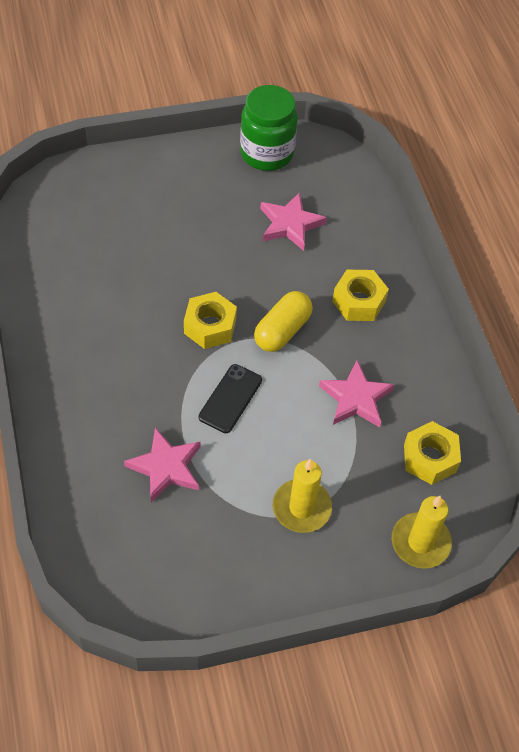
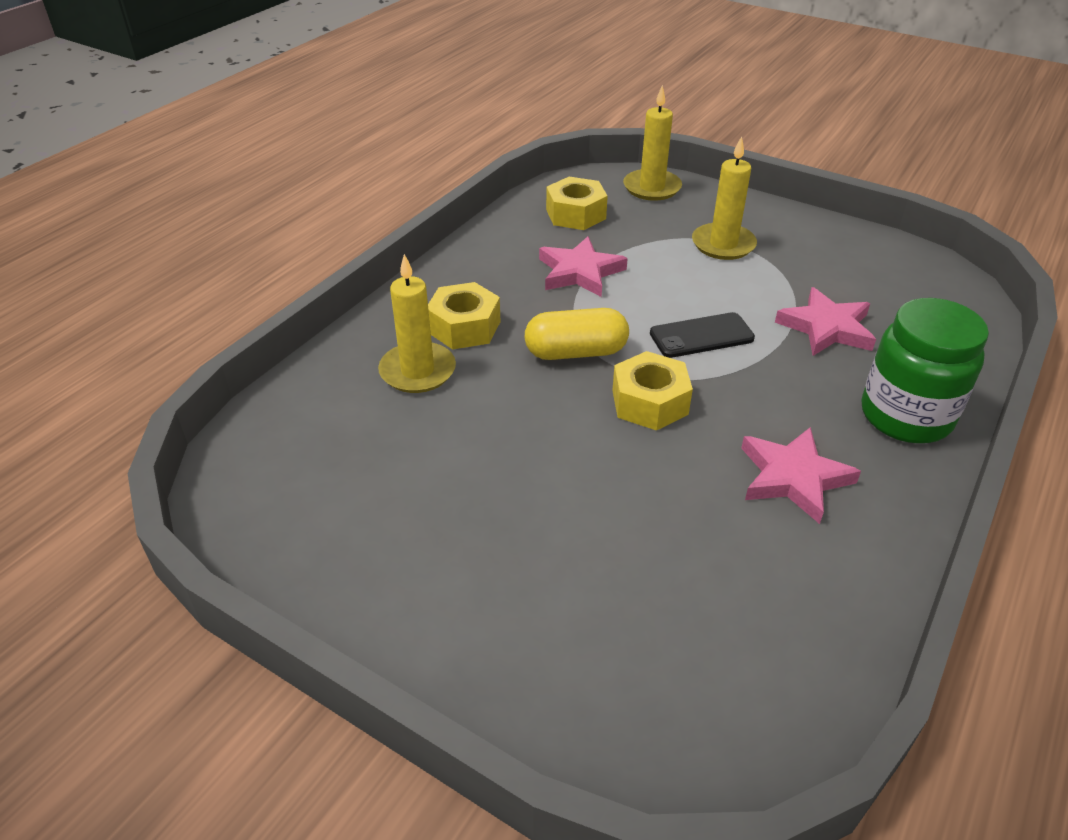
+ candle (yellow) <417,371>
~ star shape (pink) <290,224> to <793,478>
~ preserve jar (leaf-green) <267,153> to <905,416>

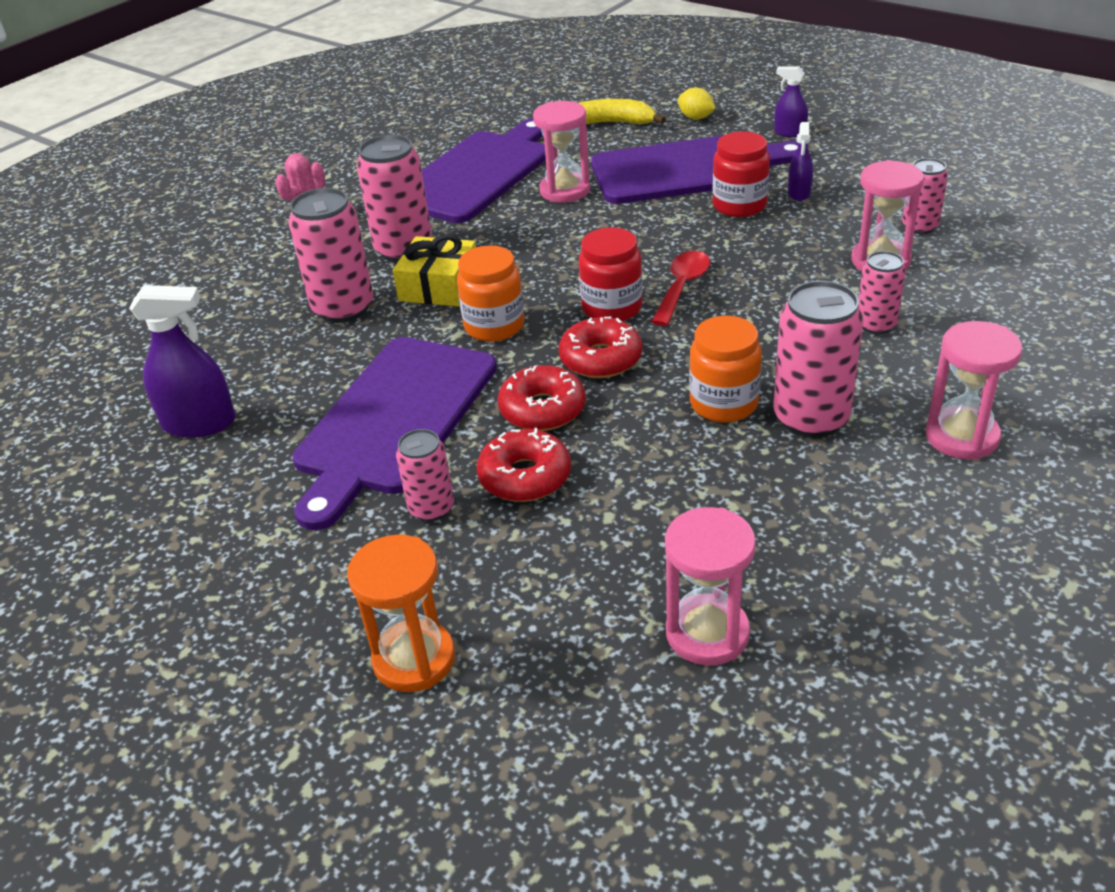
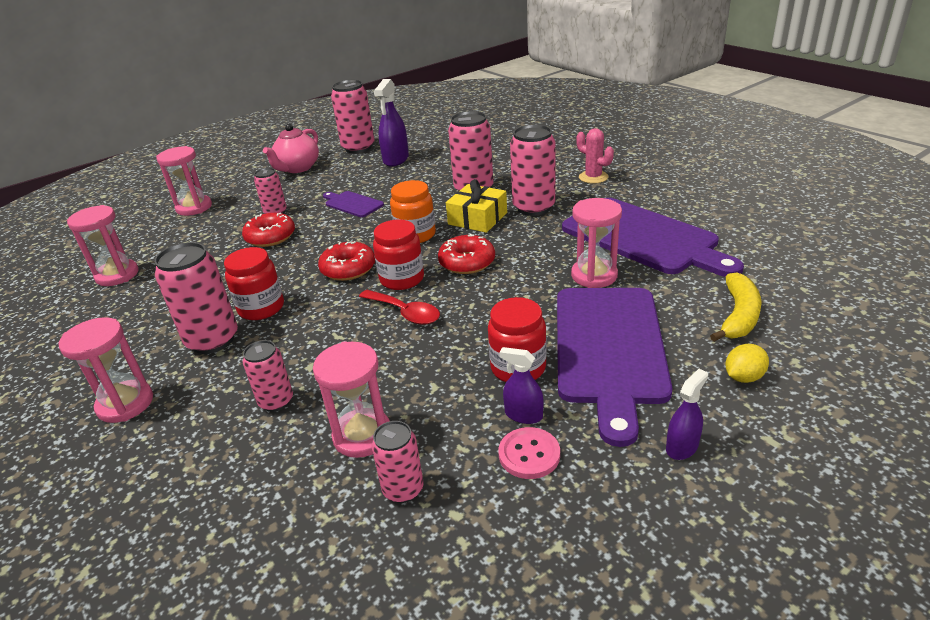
~ sandglass (bright orange) <414,659> to sandglass (pink) <194,207>
~ preserve jar (bright orange) <723,404> to preserve jar (crimson) <261,308>
+ teapot (pink) <297,168>
~ chopping board (royal purple) <394,420> = <352,204> x0.46
+ can (pink) <358,148>
~ doughnut (crimson) <542,409> to <467,262>
+ sewing button (pink) <529,454>

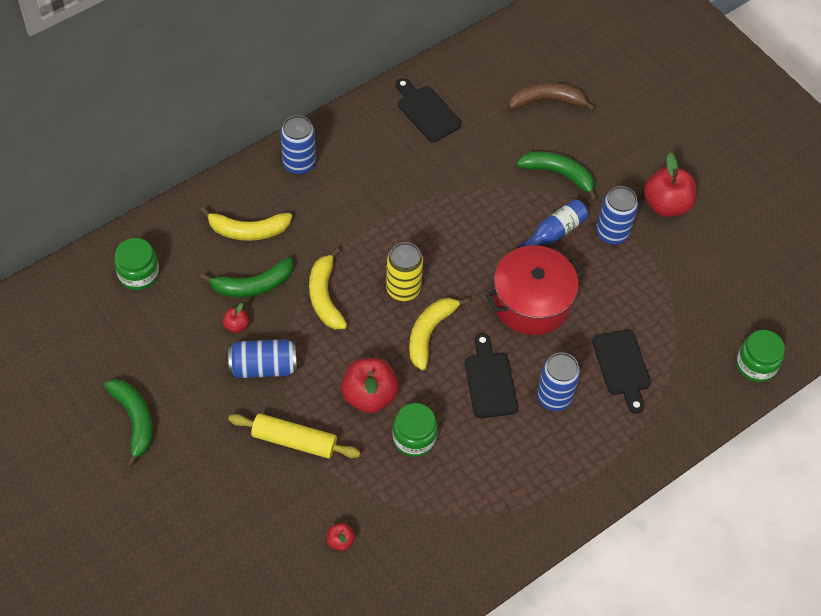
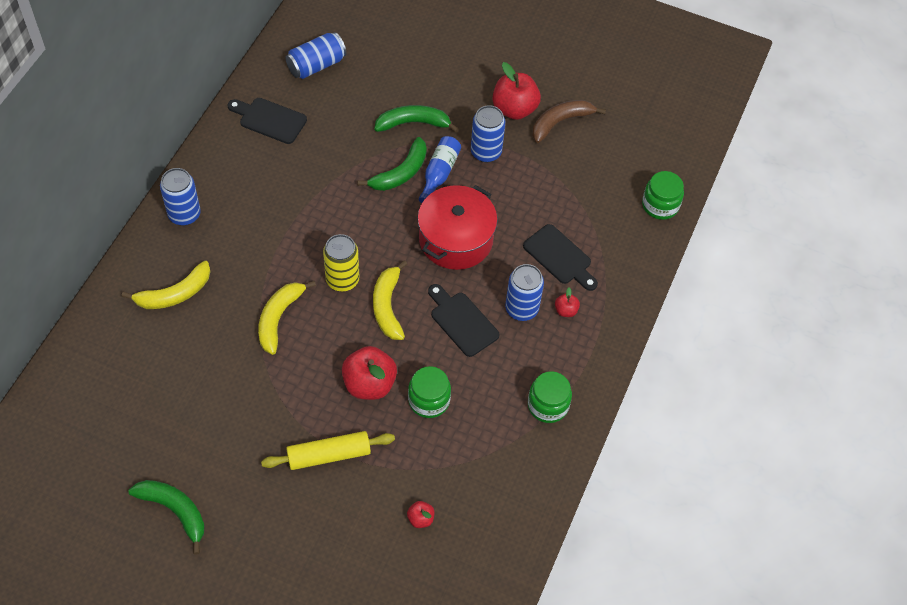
~ banana fruit (yellow) <325,296> = <279,318> 60 degrees clockwise
~ can (royal blue) <263,367> to <316,65>
~ banana fruit (leaf-green) <253,285> to <401,173>
~ preserve jar (leaf-green) <138,274> to <548,405>
~ banana fruit (brown) <547,101> to <560,122>
~ toy apple (crimson) <236,325> to <566,310>

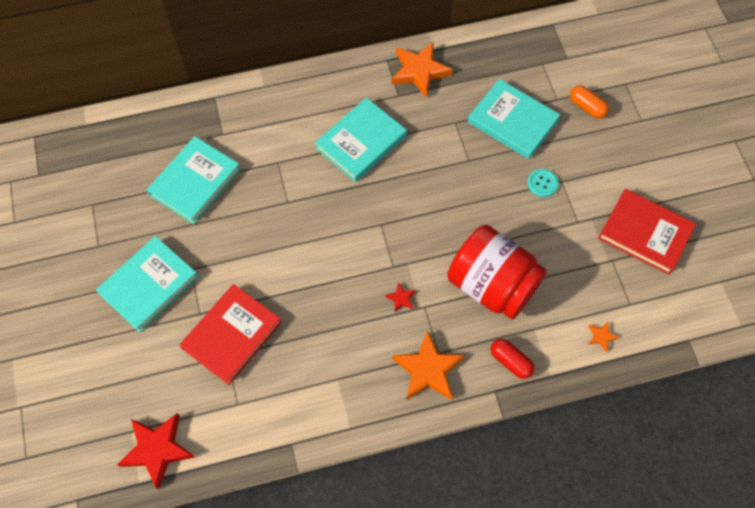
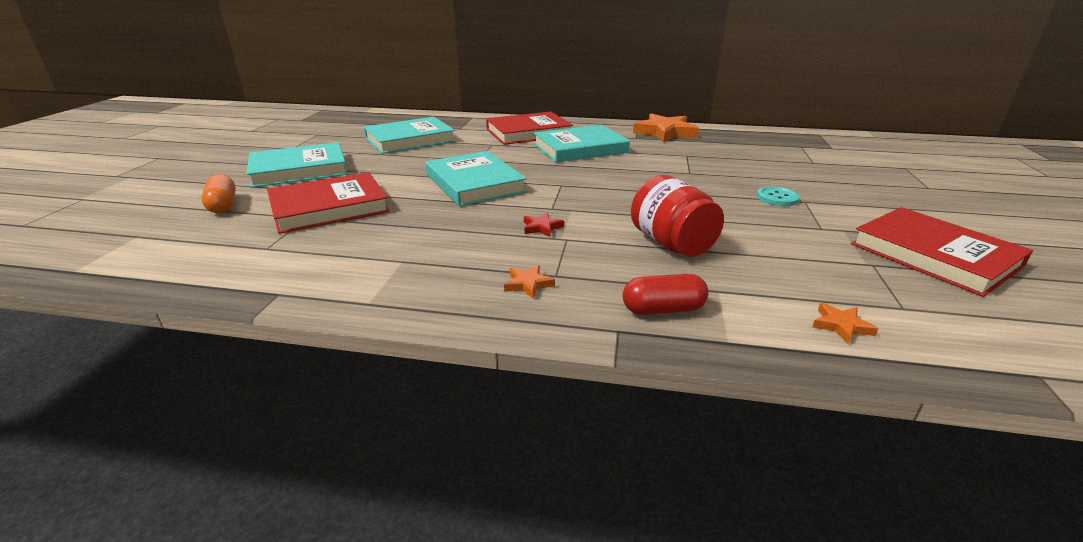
~ pill (bright orange) <587,107> to <223,205>
~ book (turquoise) <512,121> to <475,183>
+ book (crimson) <528,132>
~ star shape (bright orange) <428,370> = <528,284> x0.44
~ pill (crimson) <510,361> = <663,309> 75 degrees counterclockwise
~ preserve jar (crimson) <492,285> = <671,244> x0.64
- star shape (crimson) <157,449>

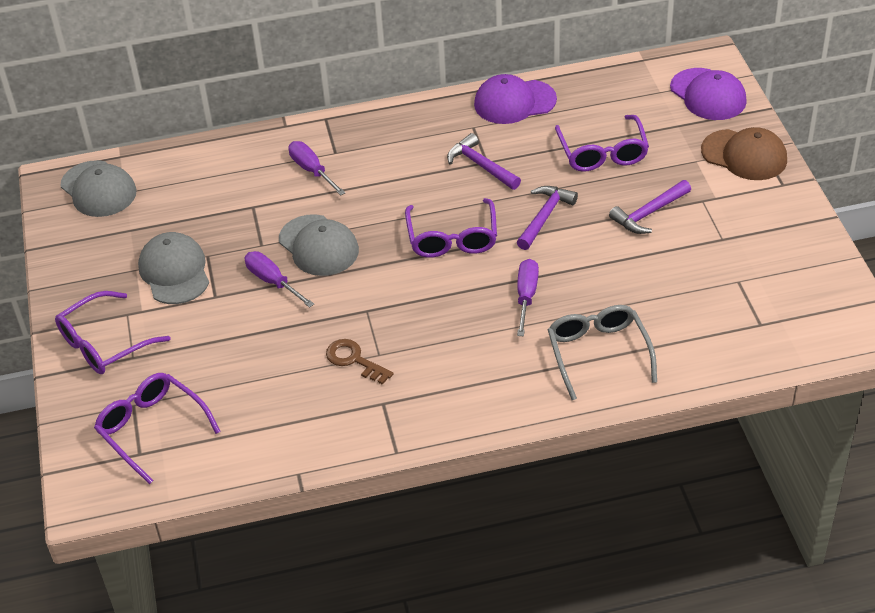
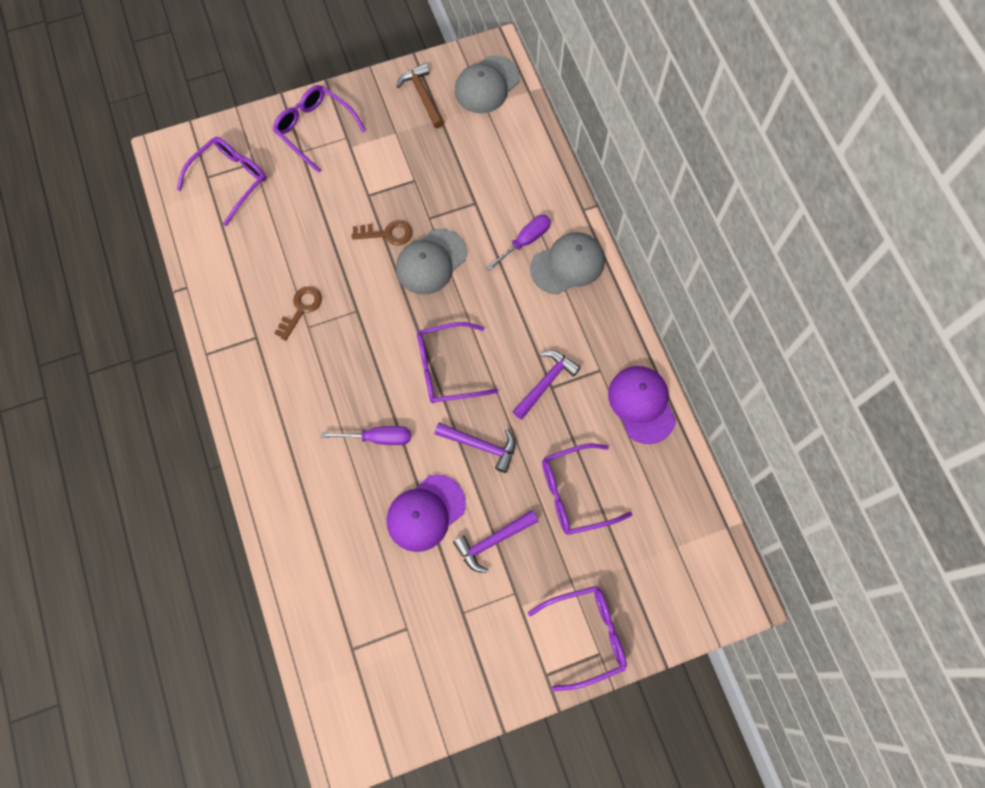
~ screwdriver (royal purple) <272,281> to latchkey (brown) <387,233>
~ baseball cap (royal purple) <708,95> to <425,513>
+ claw hammer (brown) <422,96>
~ claw hammer (royal purple) <649,213> = <492,541> 75 degrees counterclockwise
~ baseball cap (brown) <744,155> to spectacles (royal purple) <586,635>
~ baseball cap (grey) <174,271> to <568,264>
- spectacles (grey) <598,353>

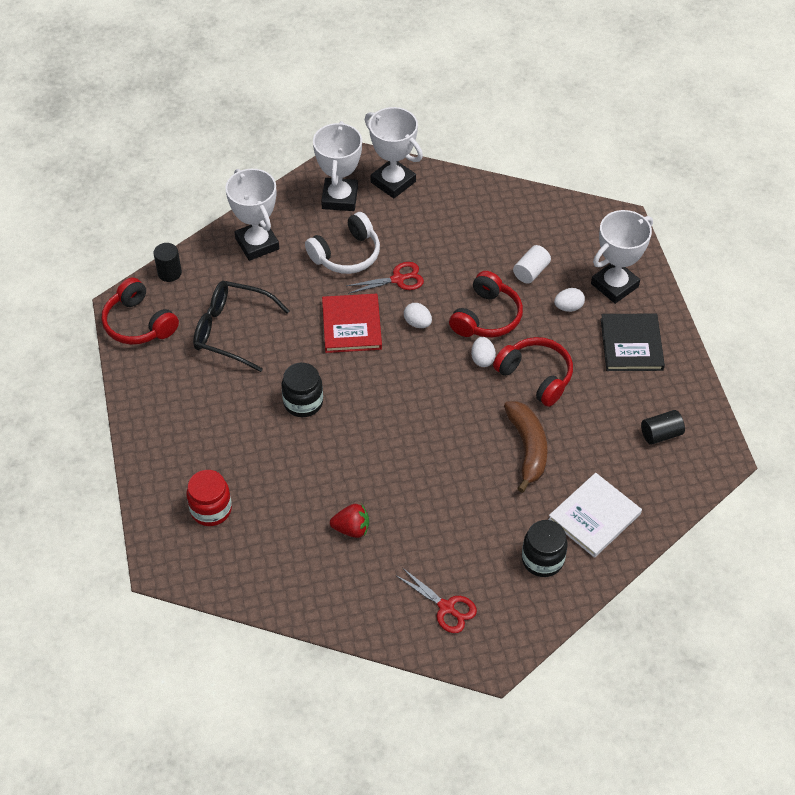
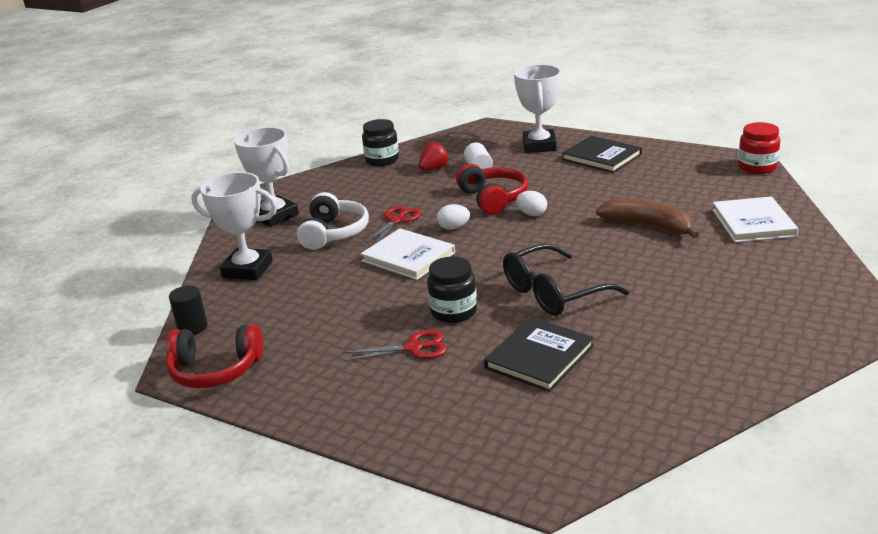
~ pair of scissors (crimson) <446,607> to <413,348>
~ book (crimson) <351,325> to book (pure white) <408,257>
~ preserve jar (jet-black) <542,559> to <382,160>
~ strawberry (crimson) <351,529> to <434,169>
+ book (jet-black) <539,357>
~ spectacles (jet-black) <232,331> to <554,292>
~ preserve jar (crimson) <211,509> to <757,167>
- award cup (pure white) <393,182>
- headphones (crimson) <535,376>
- toy egg (pure white) <568,307>
- solid cylinder (jet-black) <660,434>

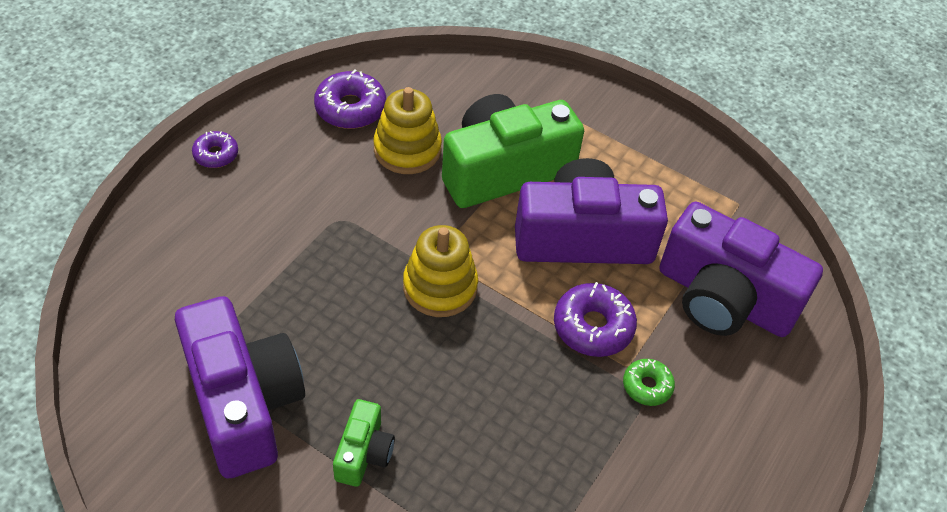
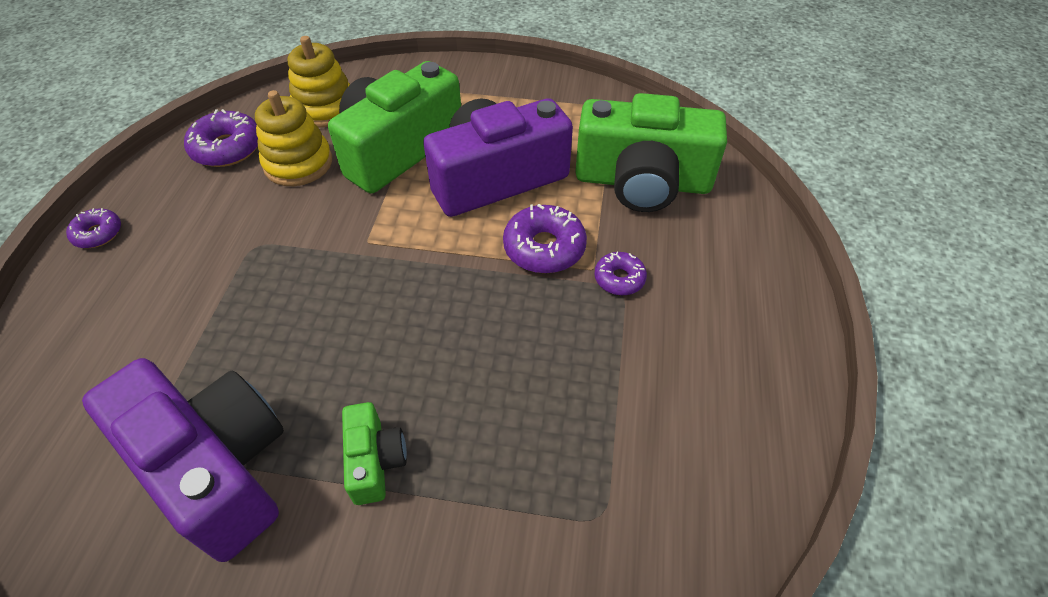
~ ring stacker (yellow) <440,287> to <325,108>
~ photo camera (royal purple) <724,298> to photo camera (leaf-green) <642,182>
~ doughnut (leaf-green) <647,386> to doughnut (royal purple) <619,279>

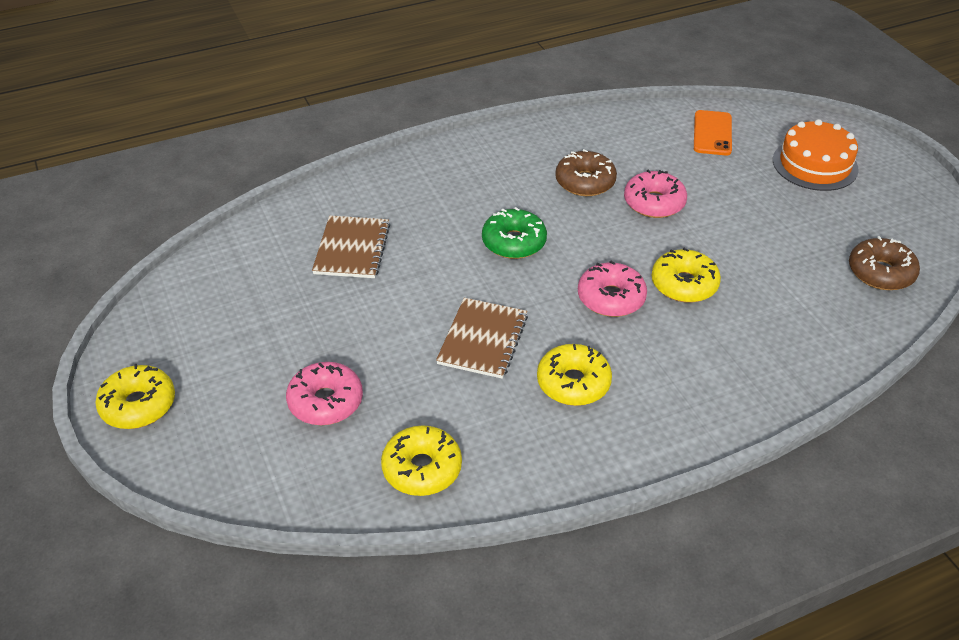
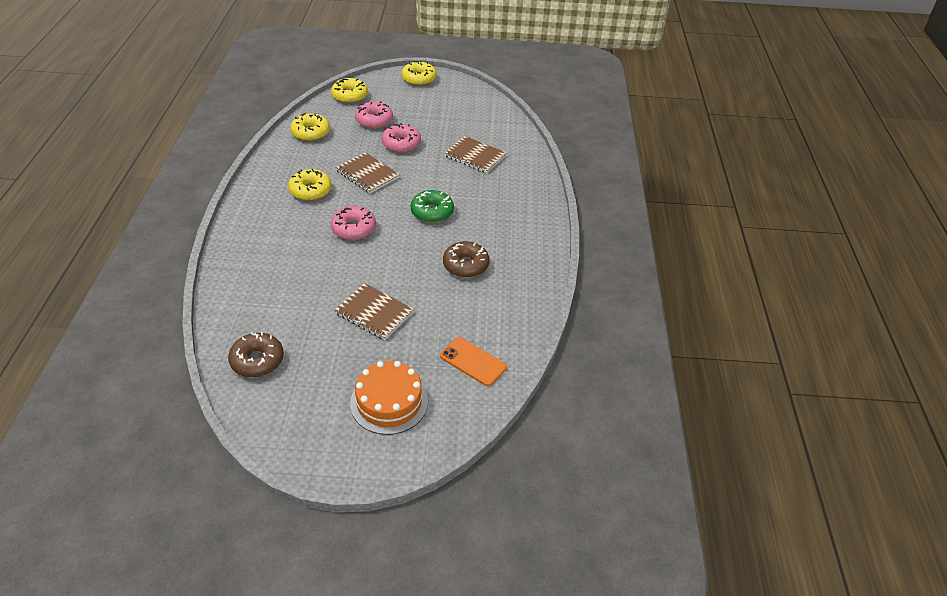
~ doughnut (yellow) <684,284> to <350,96>
+ notepad (brown) <374,313>
~ doughnut (pink) <654,203> to <401,144>

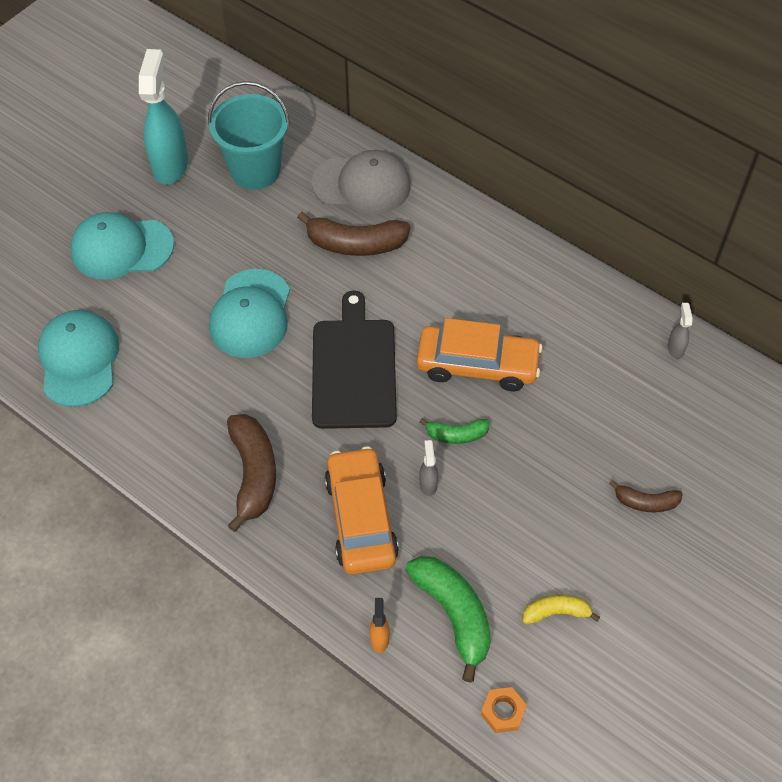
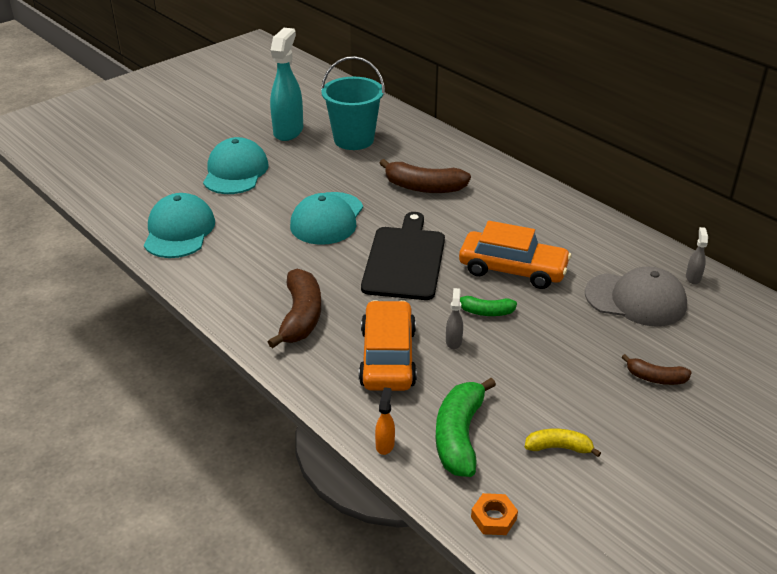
~ baseball cap (turquoise) <121,248> = <235,172> 90 degrees clockwise
~ banana fruit (leaf-green) <453,614> = <459,436> 150 degrees counterclockwise
~ baseball cap (grey) <362,185> to <636,300>

